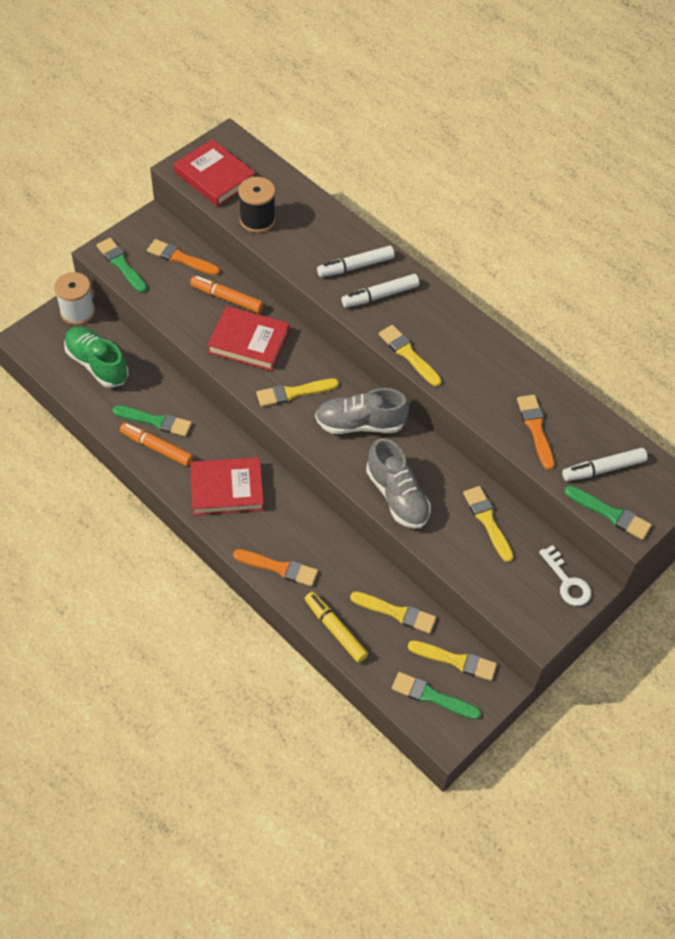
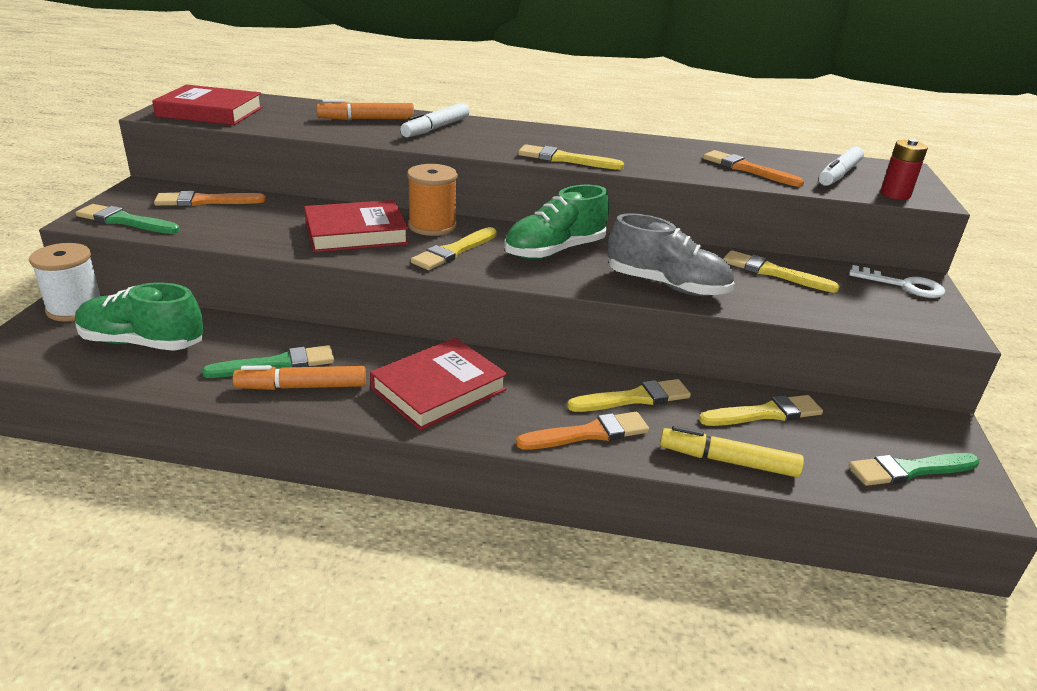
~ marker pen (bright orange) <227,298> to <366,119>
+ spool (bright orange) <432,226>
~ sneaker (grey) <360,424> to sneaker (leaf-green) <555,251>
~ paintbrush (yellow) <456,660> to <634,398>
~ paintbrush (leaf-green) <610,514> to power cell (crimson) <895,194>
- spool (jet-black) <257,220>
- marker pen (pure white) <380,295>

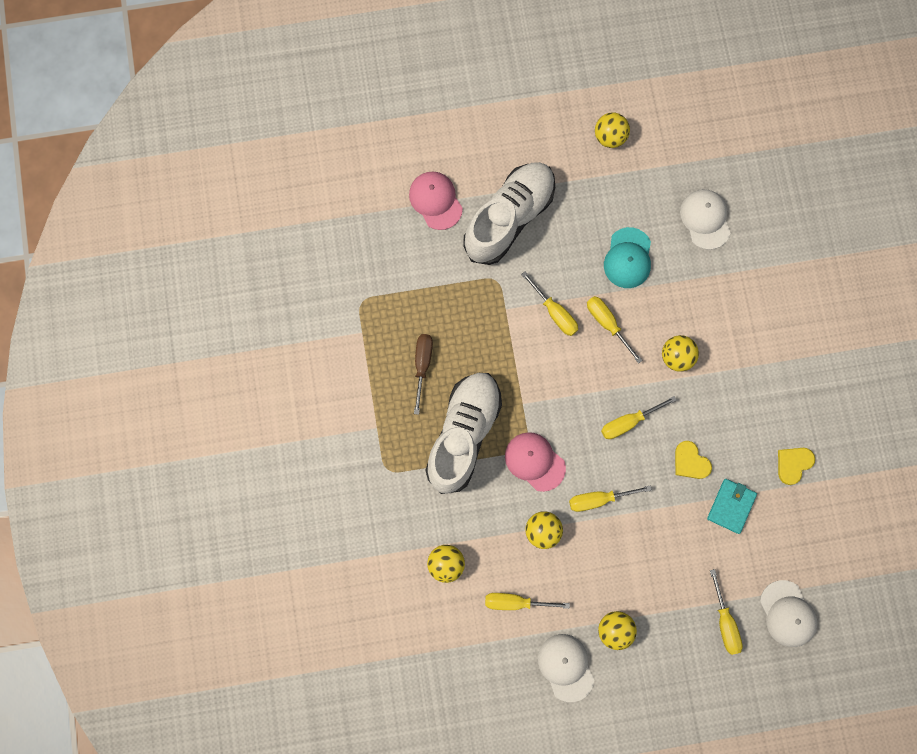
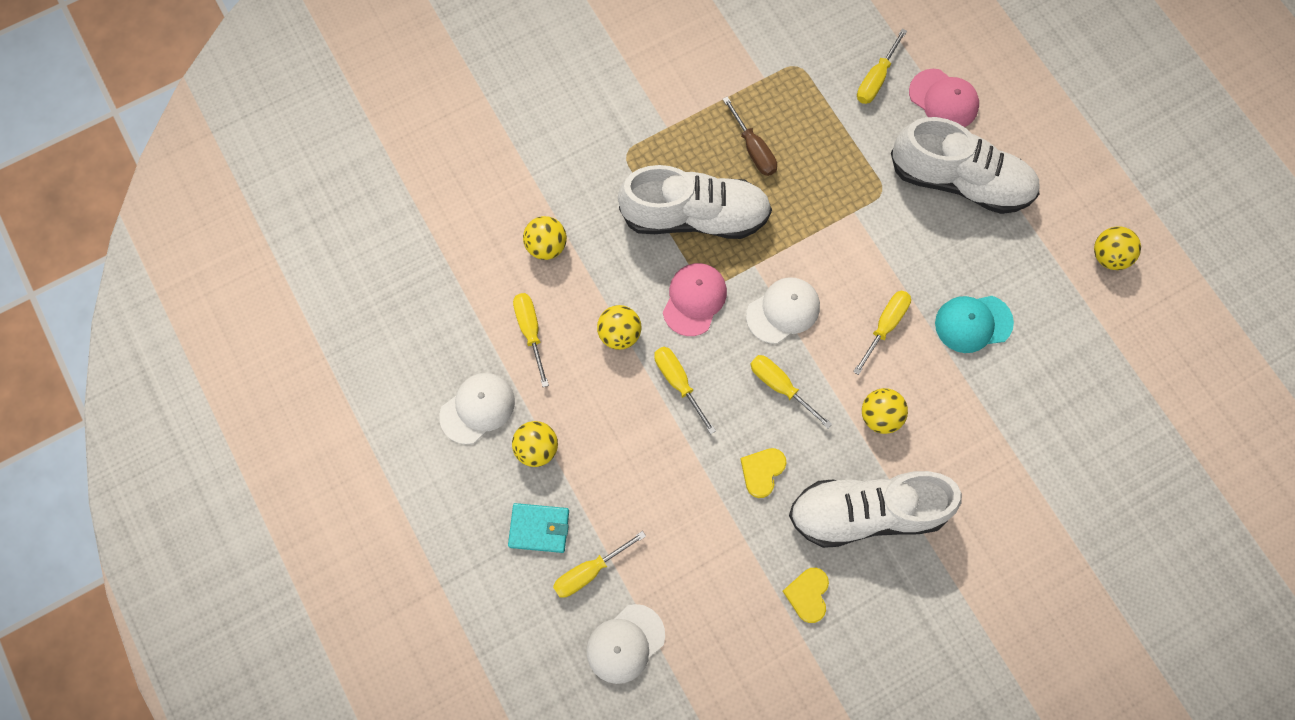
~ card wallet (turquoise) <731,506> to <539,528>
~ screwdriver (brown) <422,366> = <753,149> 75 degrees clockwise
~ baseball cap (pure white) <705,219> to <783,311>
~ love heart (yellow) <793,464> = <808,594> 105 degrees counterclockwise
+ sneaker (pure white) <866,512>
~ screwdriver (yellow) <554,312> to <876,79>
~ baseball cap (pink) <435,201> = <943,99> 90 degrees clockwise

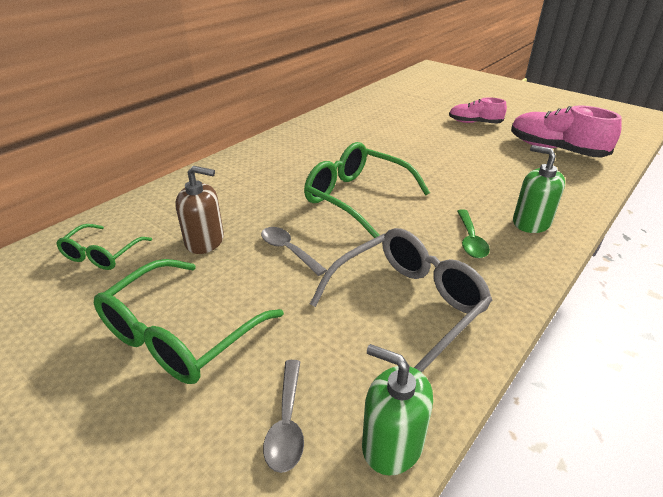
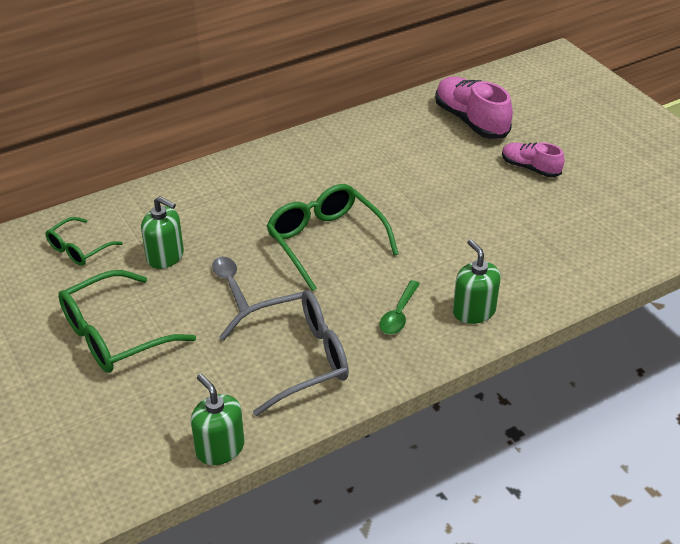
~ soap pump (brown) <205,241> to soap pump (leaf-green) <165,256>
~ sneaker (pink) <555,149> to <471,120>
- tablespoon (grey) <287,423>

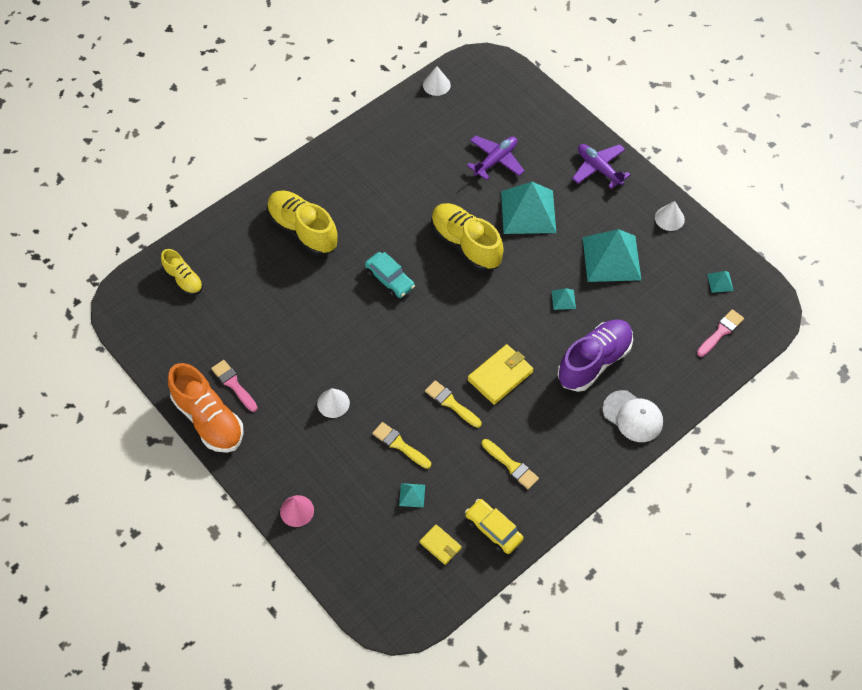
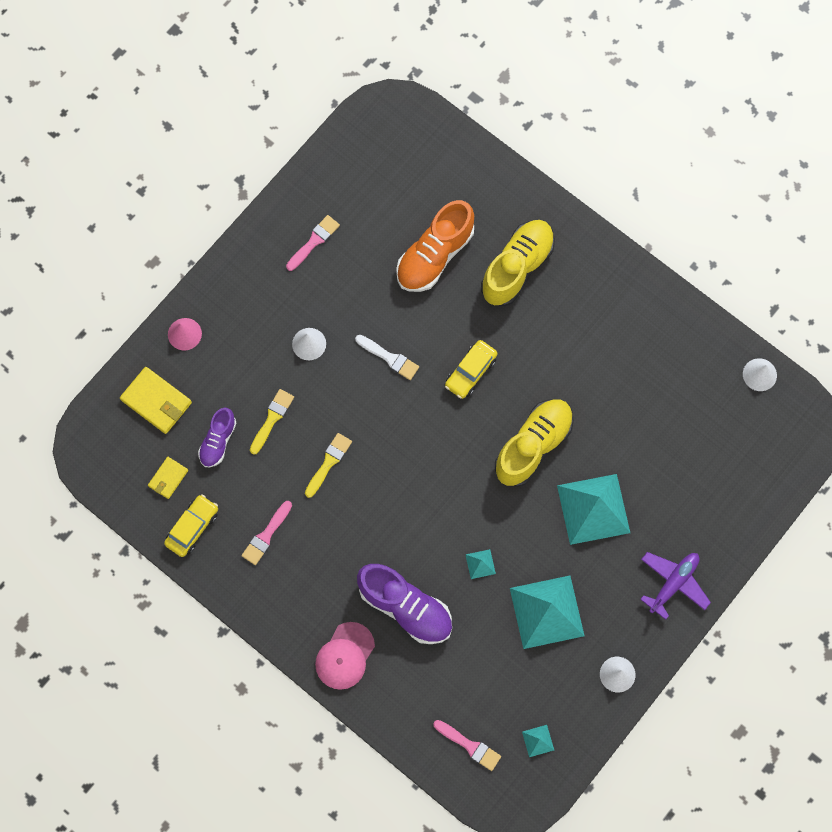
~ card wallet (yellow) <500,376> to <156,401>
~ pyramid (turquoise) <412,495> to sneaker (royal purple) <218,441>
~ paintbrush (yellow) <511,466> to paintbrush (pink) <266,535>
~ baseball cap (pure white) <633,416> to baseball cap (pink) <345,656>
+ paintbrush (pure white) <389,358>
~ sneaker (bright orange) <208,419> to <434,255>
~ car (turquoise) <390,279> to car (yellow) <470,372>
- sneaker (yellow) <184,280>
- plane (royal purple) <495,160>

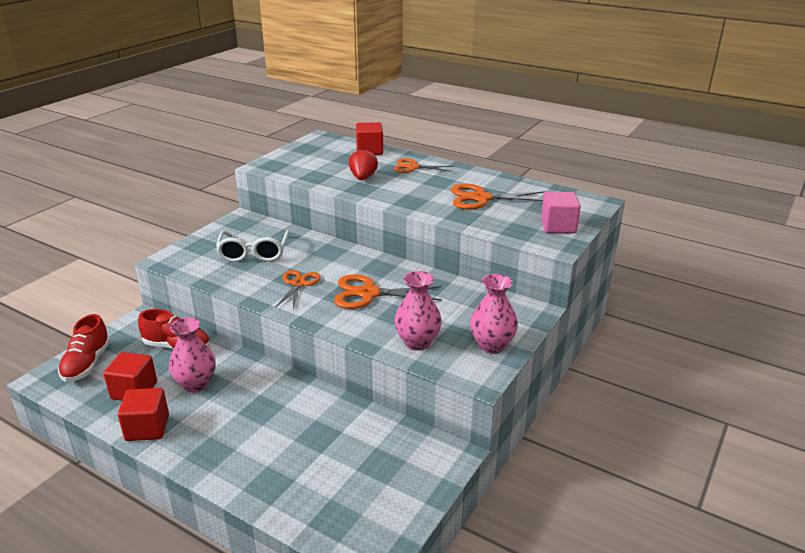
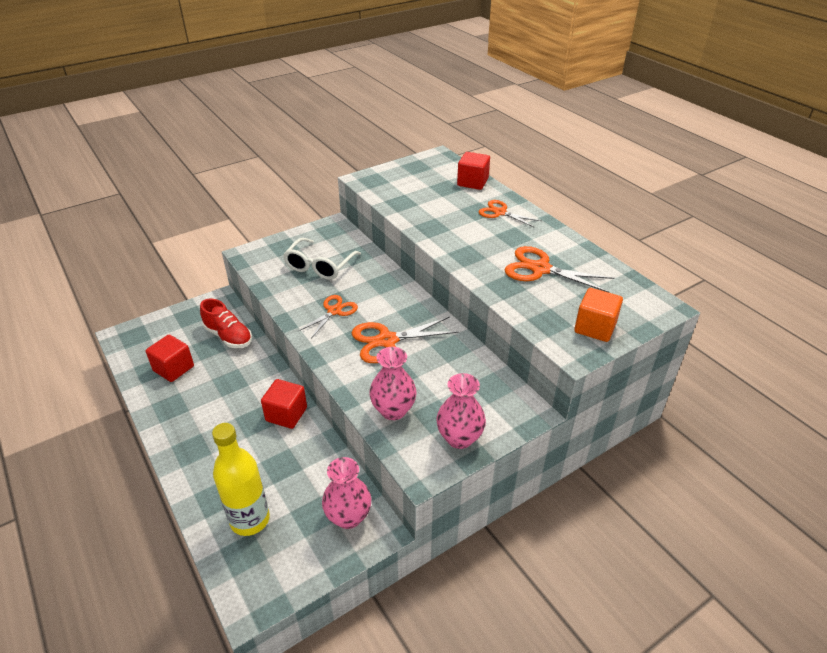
+ flask (yellow) <250,520>
~ cube (crimson) <147,428> to <286,414>
~ tall vase (pink) <196,384> to <348,517>
~ pair of scissors (bright orange) <368,293> = <387,340> 45 degrees counterclockwise
~ cube (pink) <558,226> to cube (bright orange) <595,328>
- sneaker (crimson) <87,364>
- strawberry (crimson) <363,178>

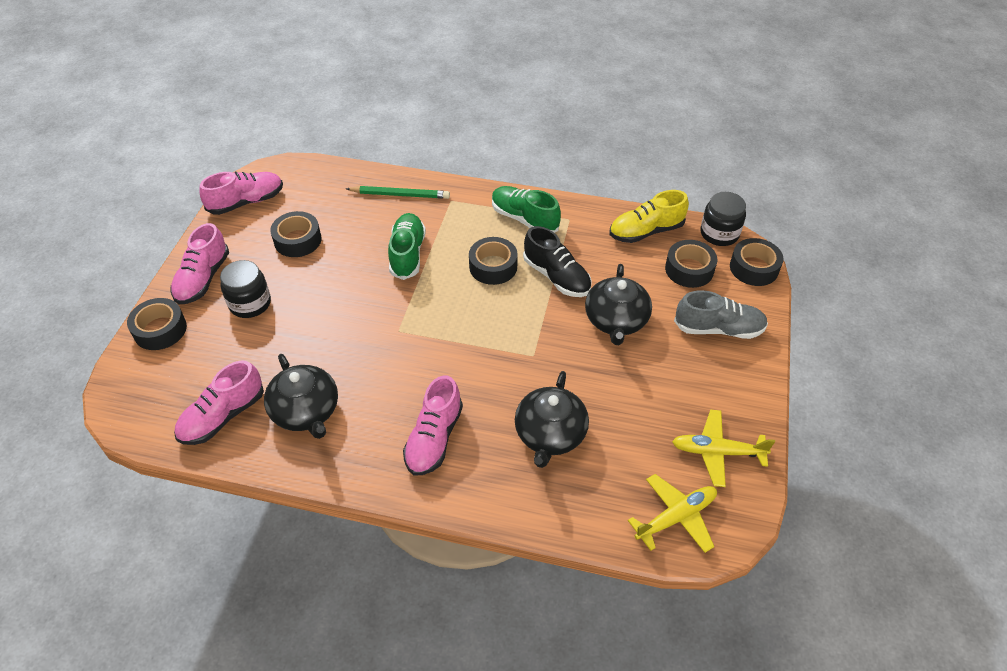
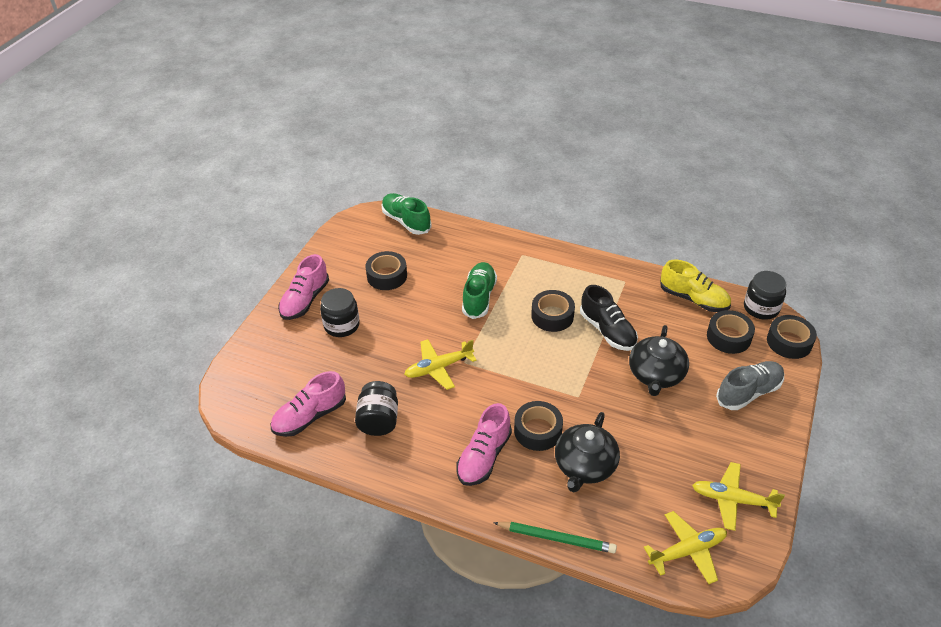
~ teapot (jet-black) <306,411> to preserve jar (jet-black) <378,420>
~ sneaker (leaf-green) <524,219> to <406,221>
+ plane (yellow) <438,368>
~ lead pencil (leaf-green) <400,195> to <556,538>
~ tape (jet-black) <160,330> to <538,431>
~ sneaker (yellow) <646,231> = <693,299> 135 degrees counterclockwise
~ sneaker (grey) <718,329> = <748,392> 45 degrees counterclockwise
- sneaker (pink) <246,202>

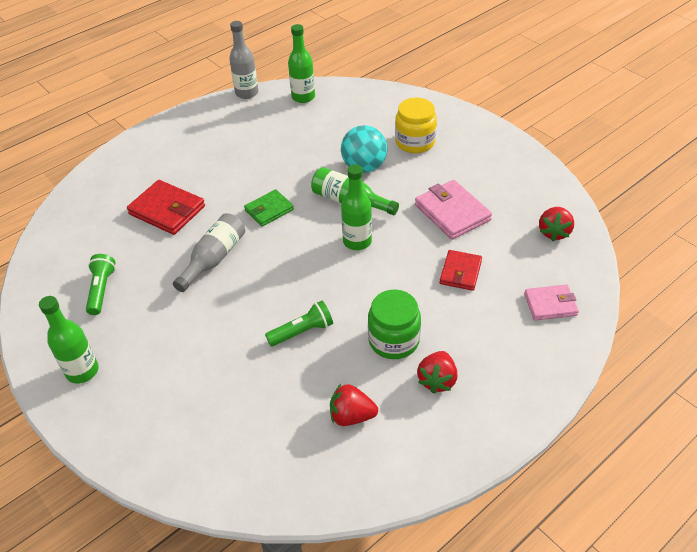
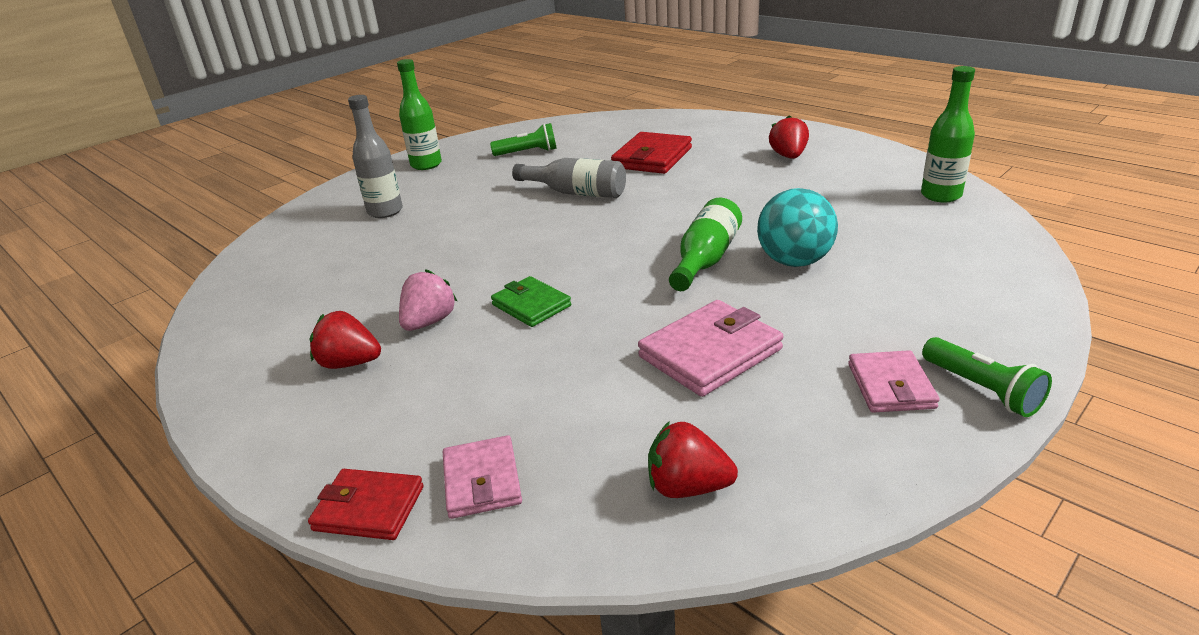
~ card wallet (crimson) <460,272> to <369,508>
~ flask (grey) <247,93> to <385,211>
~ preserve jar (leaf-green) <393,340> to strawberry (pink) <429,322>
~ card wallet (leaf-green) <269,210> to <531,305>
~ strawberry (crimson) <351,416> to <788,156>
+ card wallet (pink) <891,386>
~ flashlight (leaf-green) <302,331> to <982,389>
- flask (leaf-green) <357,241>
- preserve jar (yellow) <415,142>

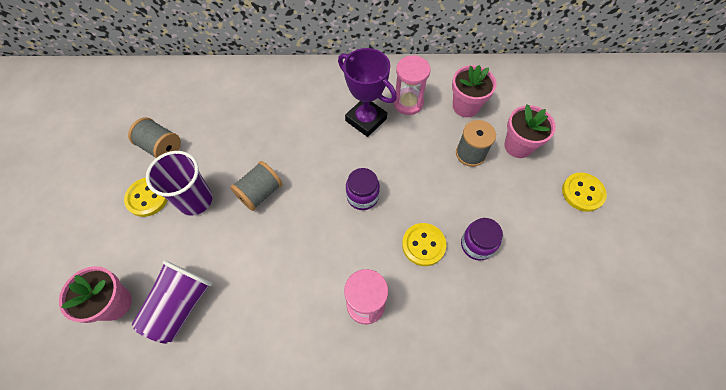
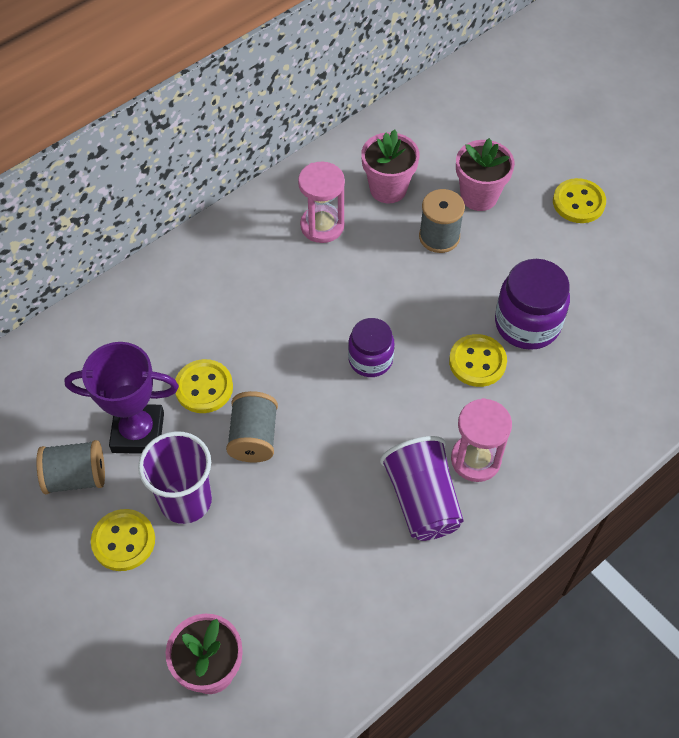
~ award cup (royal purple) <366,120> to <138,432>
+ sewing button (yellow) <204,387>
~ tumbler (royal purple) <180,305> to <422,500>
~ preserve jar (royal purple) <477,245> = <527,324> x1.53

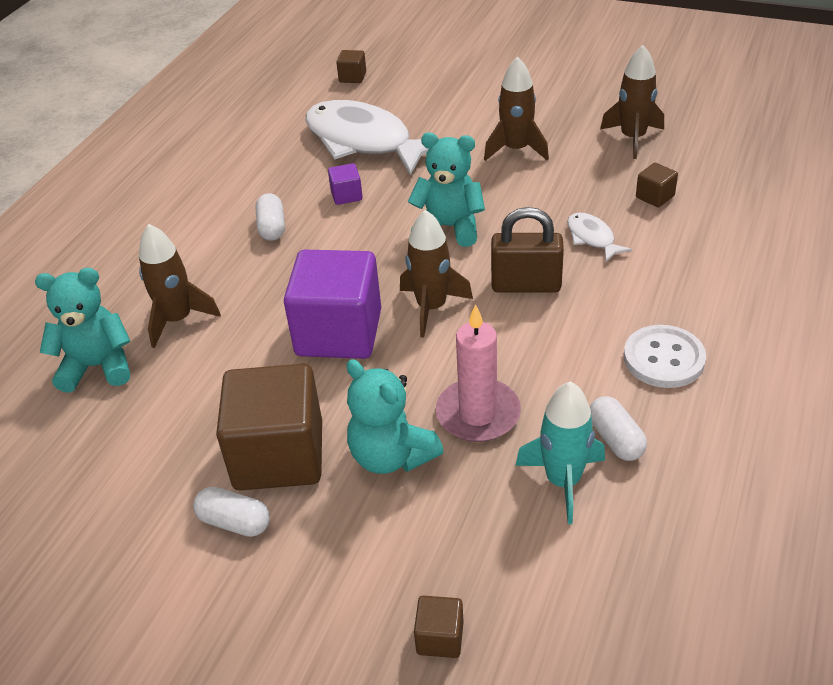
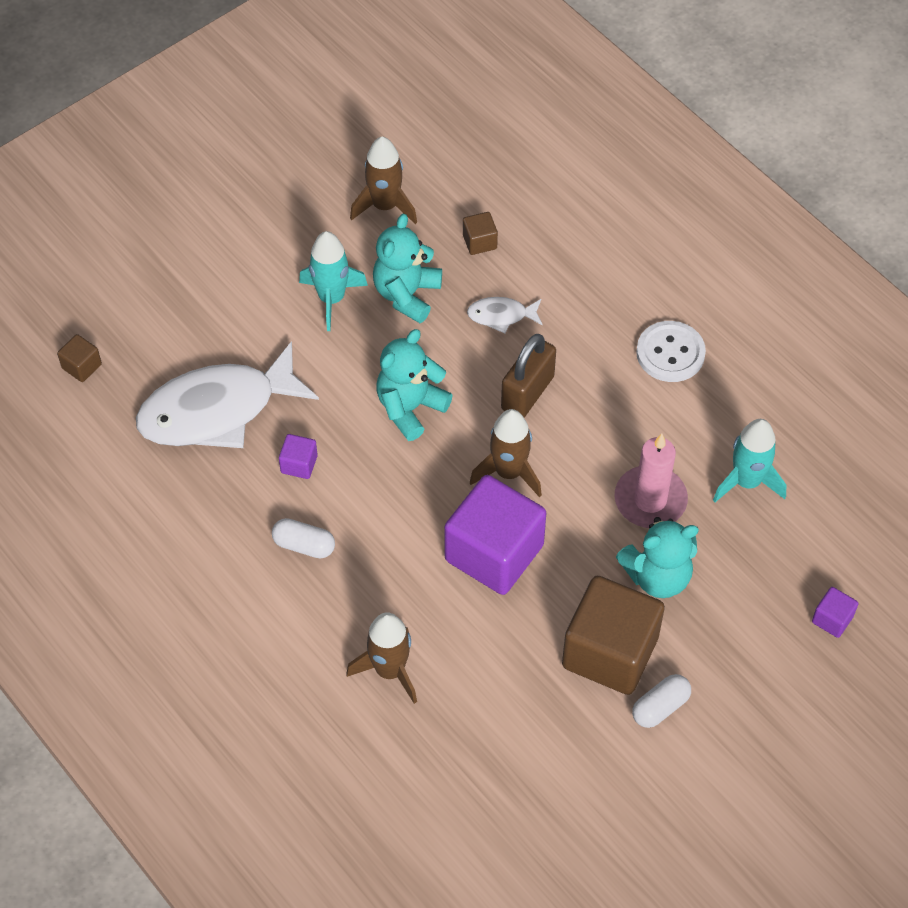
~ spaceship (brown) <516,149> to spaceship (turquoise) <332,298>
~ stuffed bear (turquoise) <97,366> to <407,294>
~ cube (brown) <440,638> to cube (royal purple) <832,619>
- pill (pure white) <615,439>

